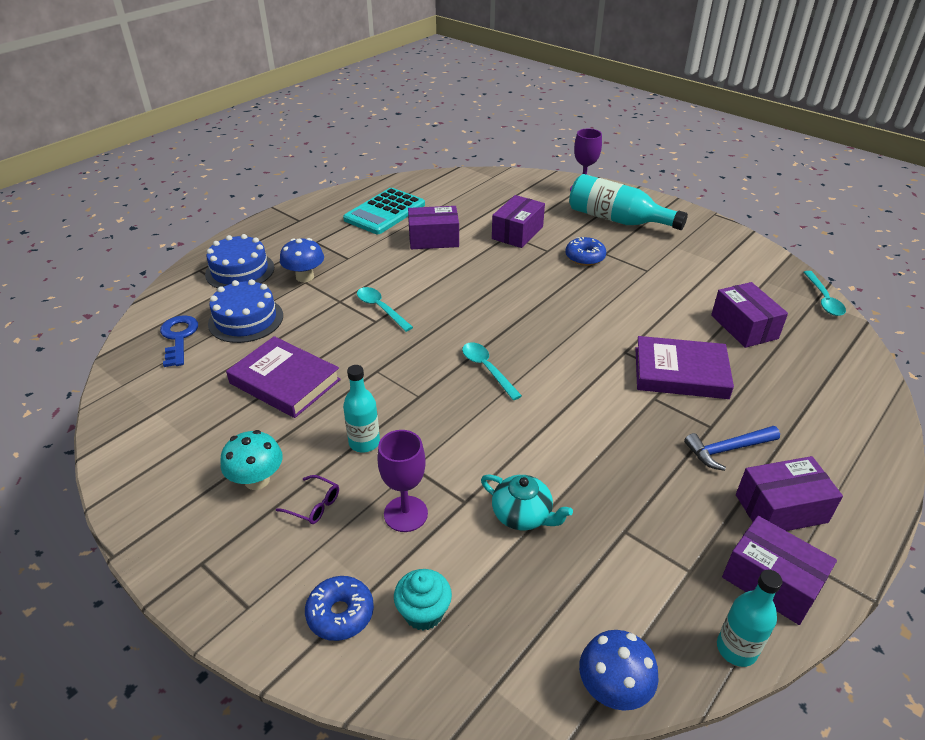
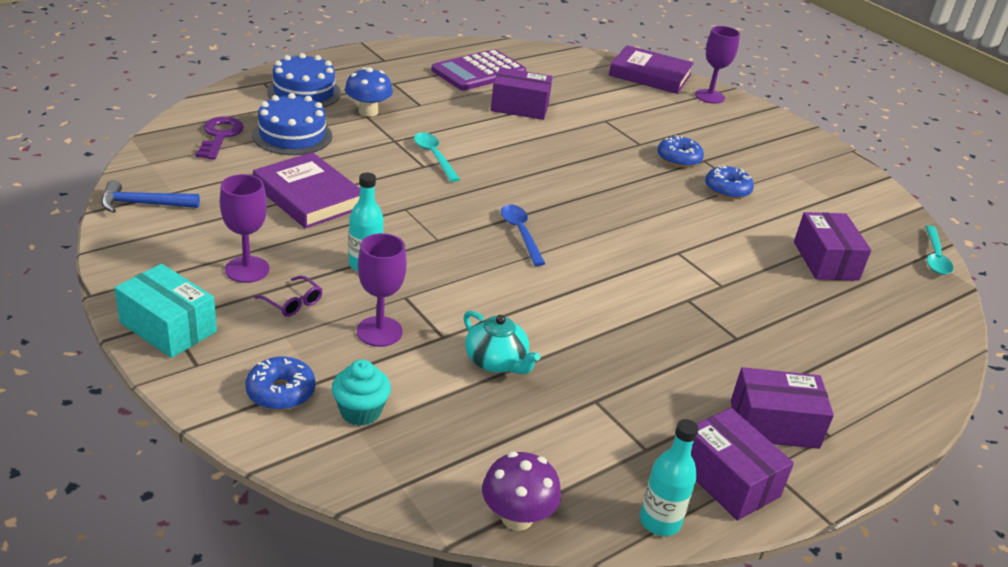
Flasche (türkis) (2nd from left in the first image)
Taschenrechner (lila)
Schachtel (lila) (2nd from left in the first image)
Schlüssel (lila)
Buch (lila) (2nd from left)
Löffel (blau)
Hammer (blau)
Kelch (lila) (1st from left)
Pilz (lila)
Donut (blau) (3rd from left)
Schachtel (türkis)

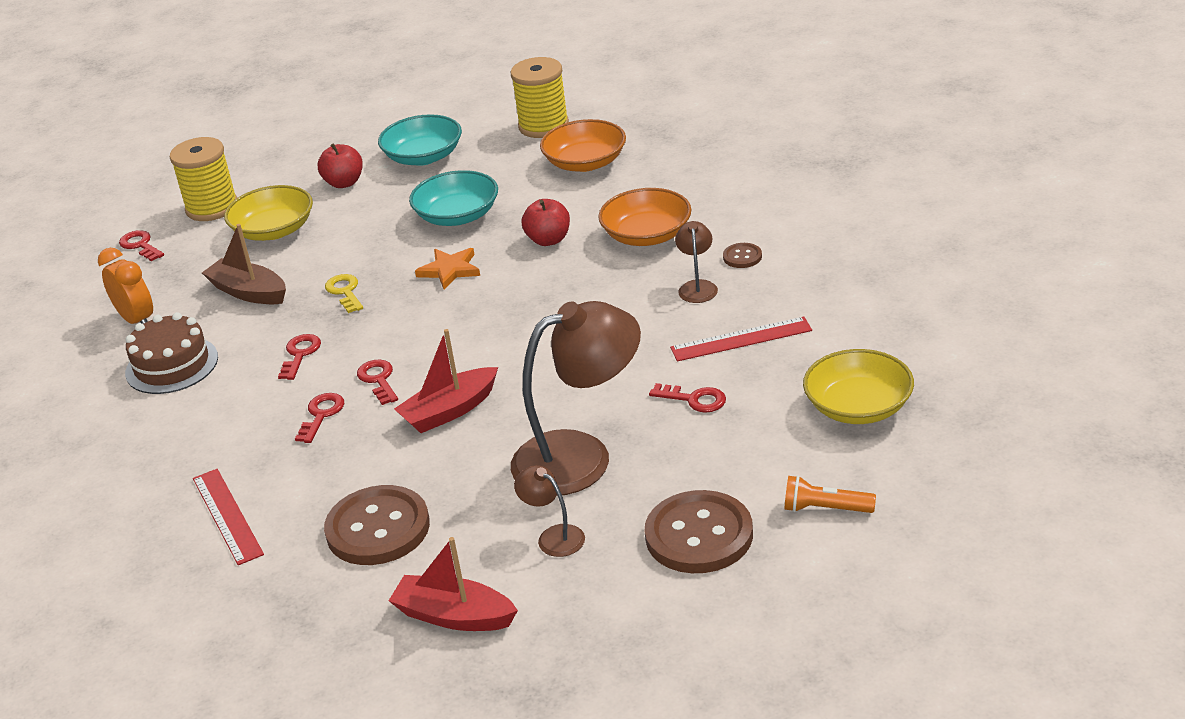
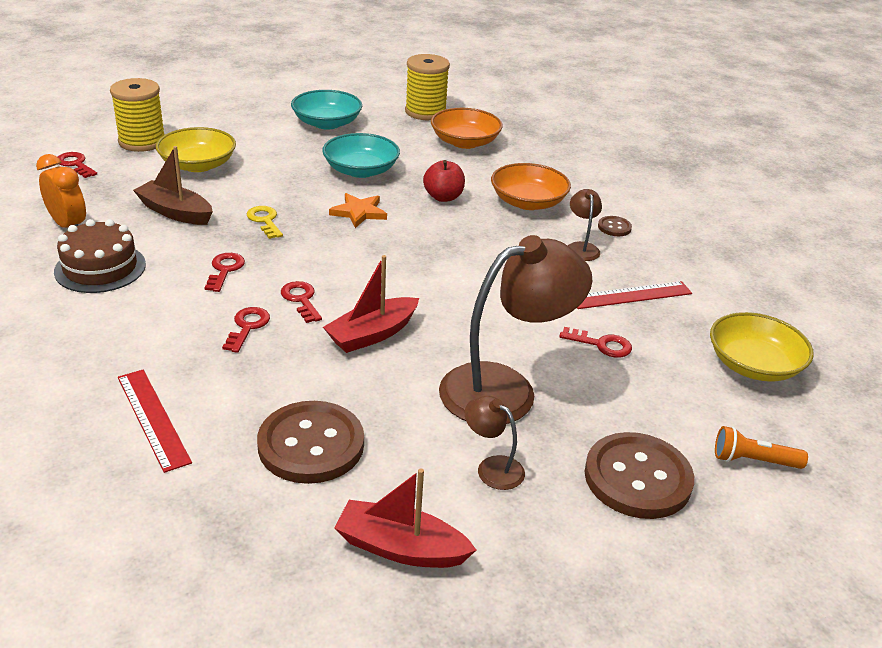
Apfel (rot) (1st from left in the first image)

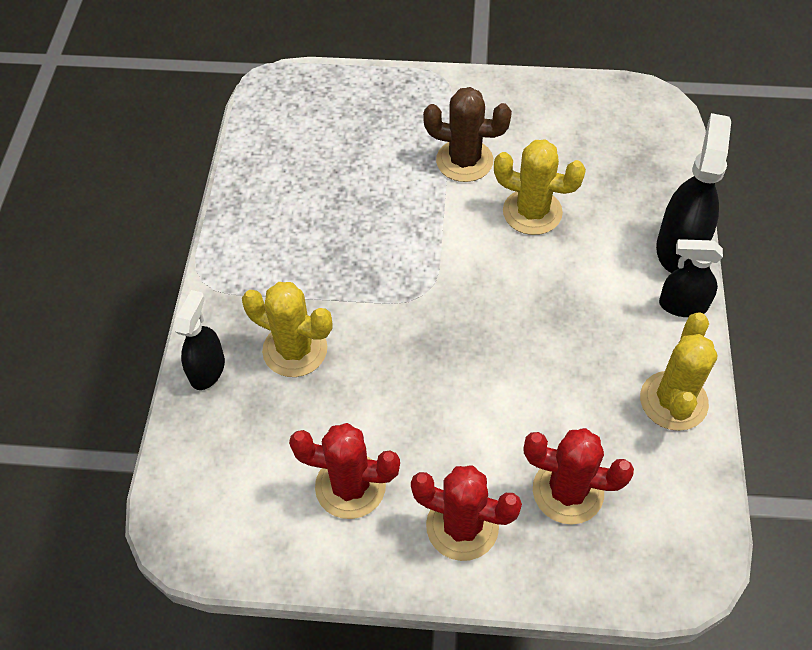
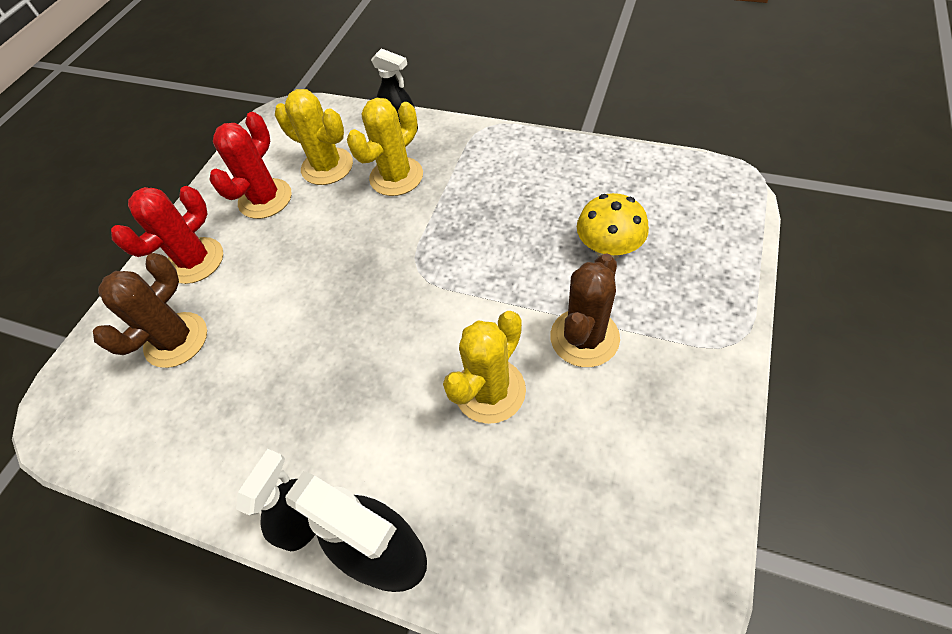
Kaktus (gelb) (1st from left)
Kaktus (braun) (1st from left)
Pilz (gelb)

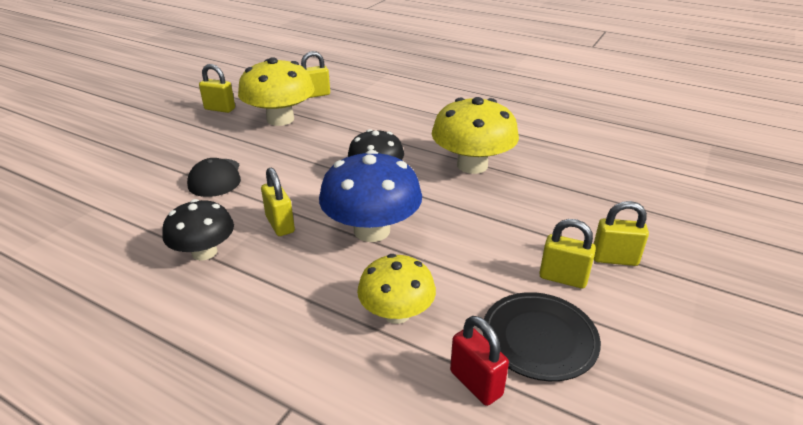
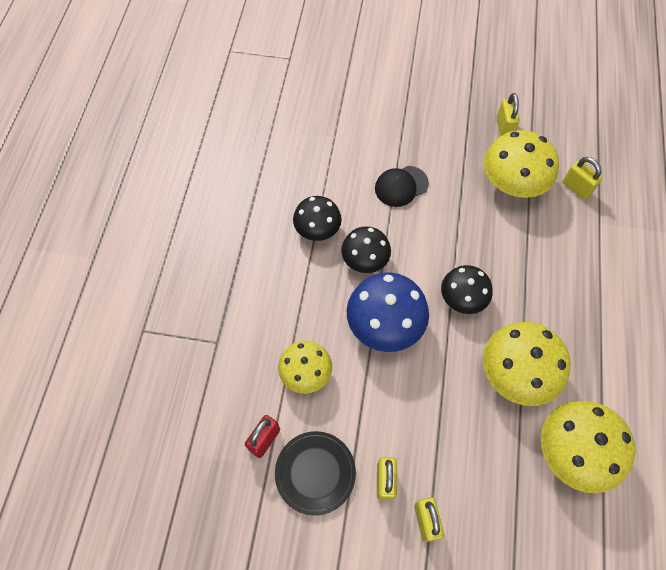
Pilz (schwarz) (2nd from left)
Pilz (gelb) (4th from left)

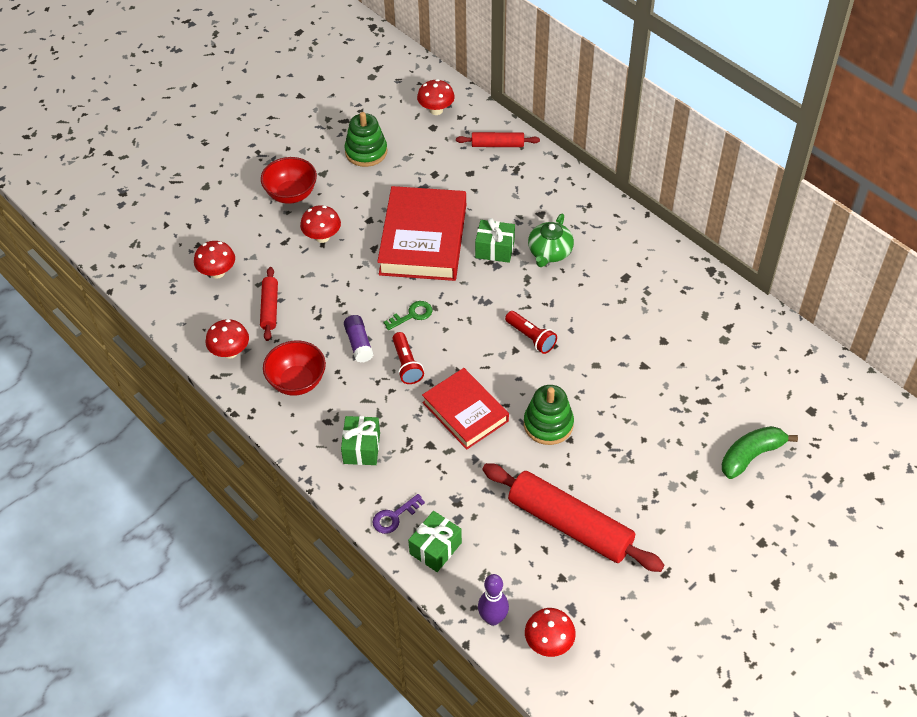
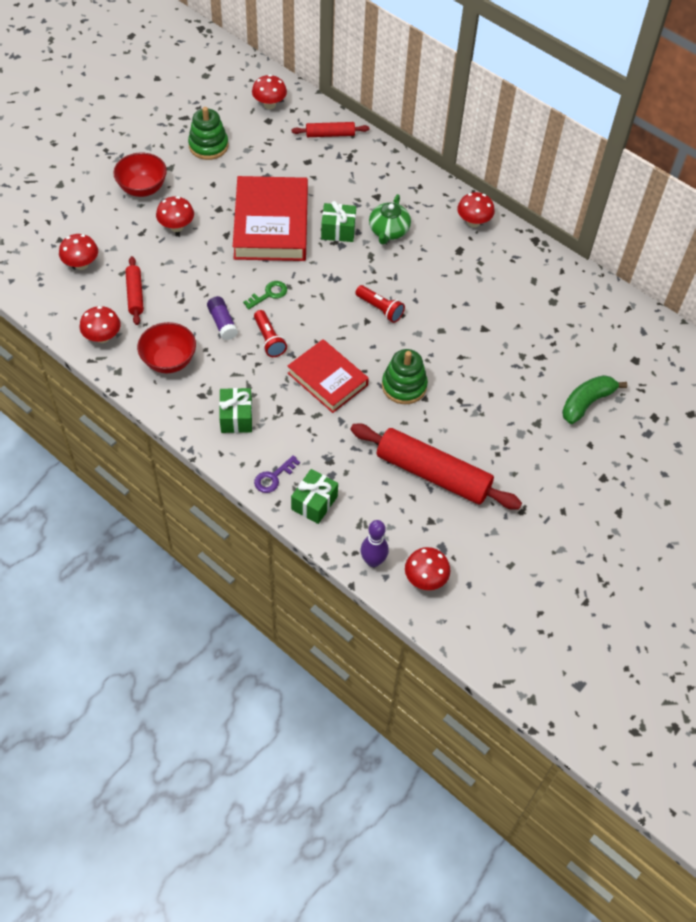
Pilz (rot) (6th from left)

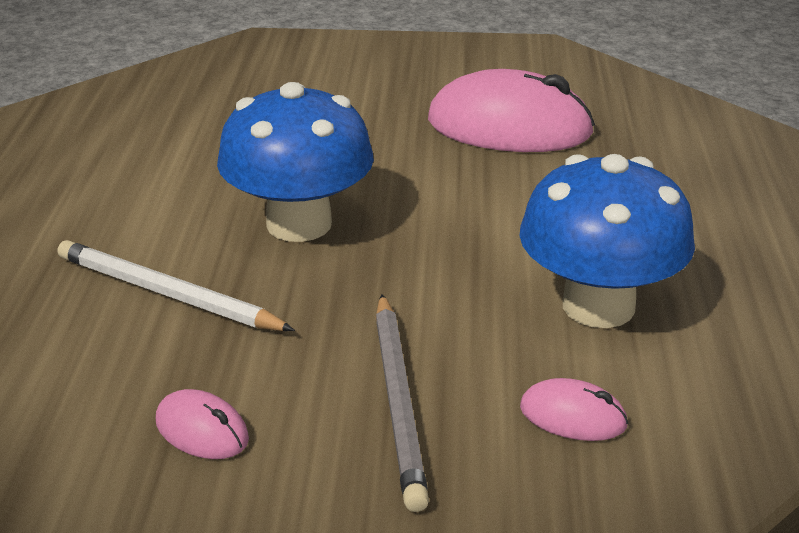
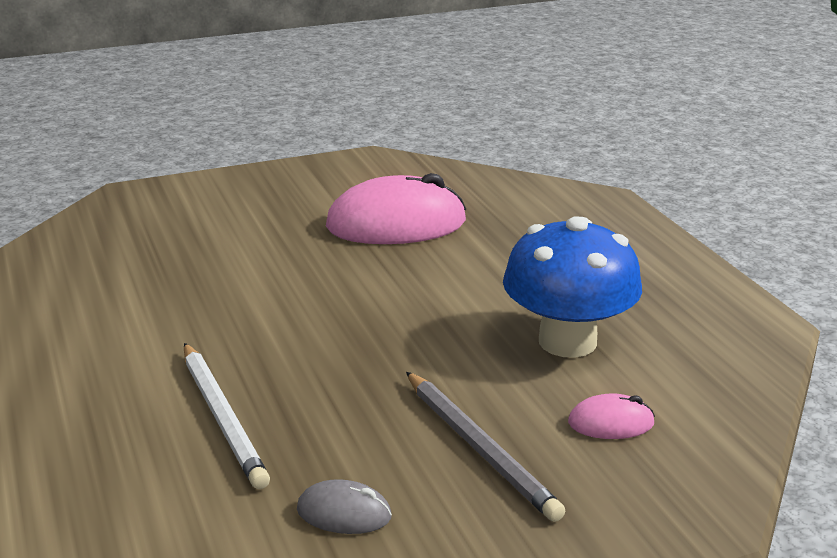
Pilz (blau) (1st from left in the first image)
Bleistift (weiß)
Computermaus (grau)

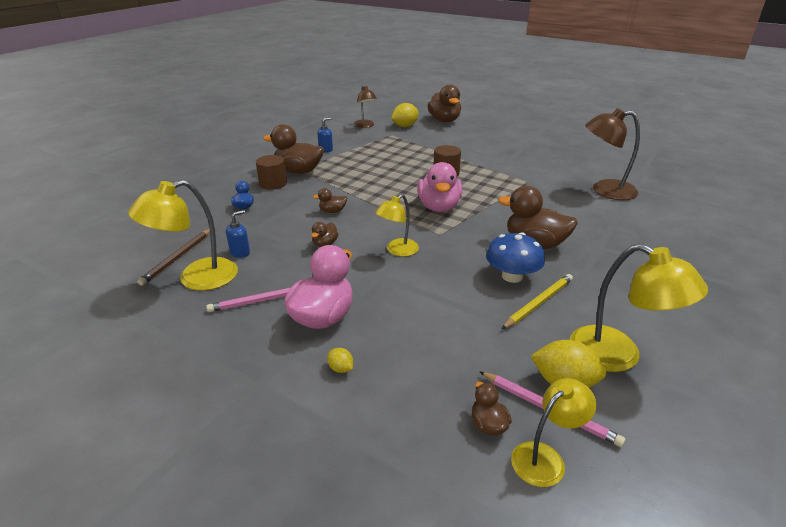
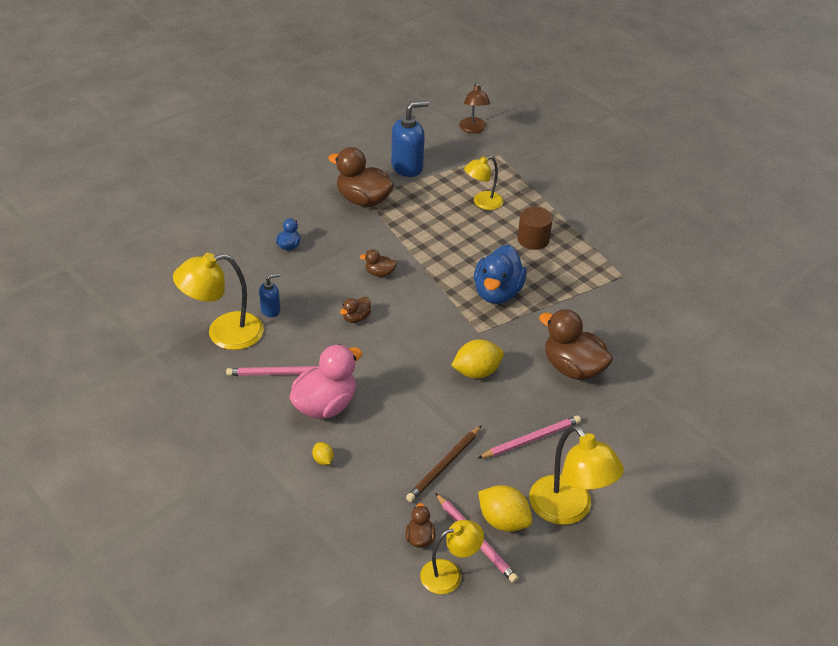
Ente (braun) (4th from left in the first image)
Zitrone (gelb) (2nd from left)
Lampe (braun) (2nd from left in the first image)
Seifenspender (blau) (2nd from left)
Vollzylinder (braun) (1st from left in the first image)
Ente (blau) (2nd from left)
Lampe (gelb) (3rd from left)
Bleistift (braun)
Pilz (blau)
Bleistift (rosa) (3rd from left)

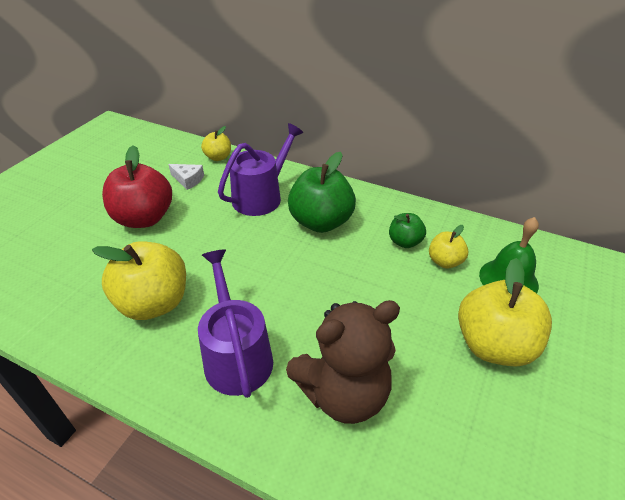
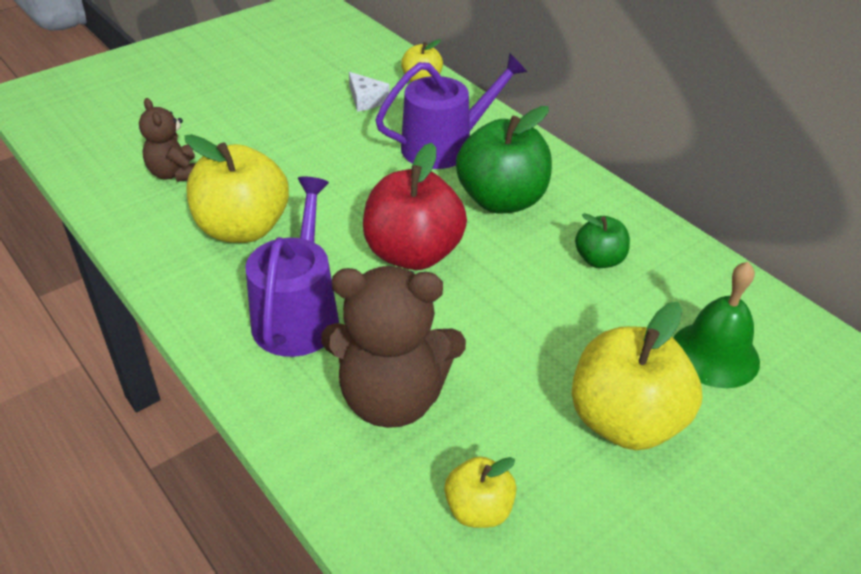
Apfel (rot)
Apfel (gelb) (3rd from left)
Teddybär (braun) (1st from left)

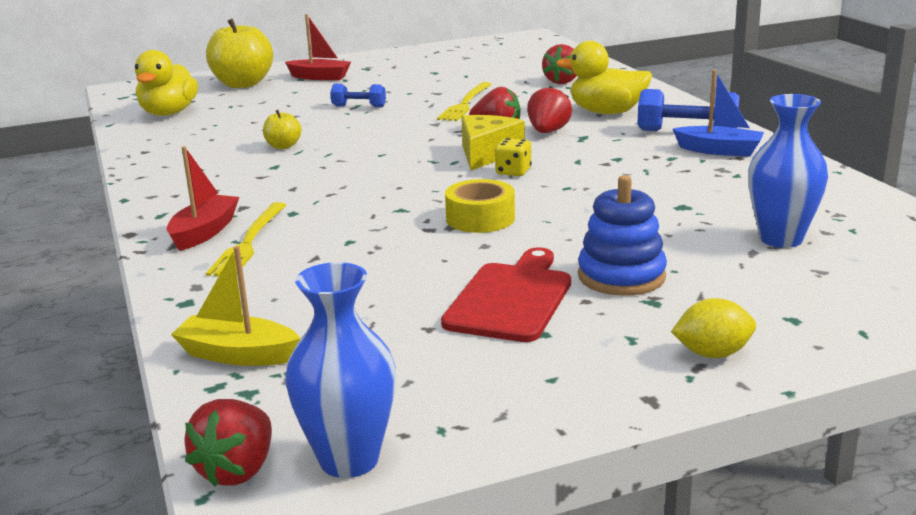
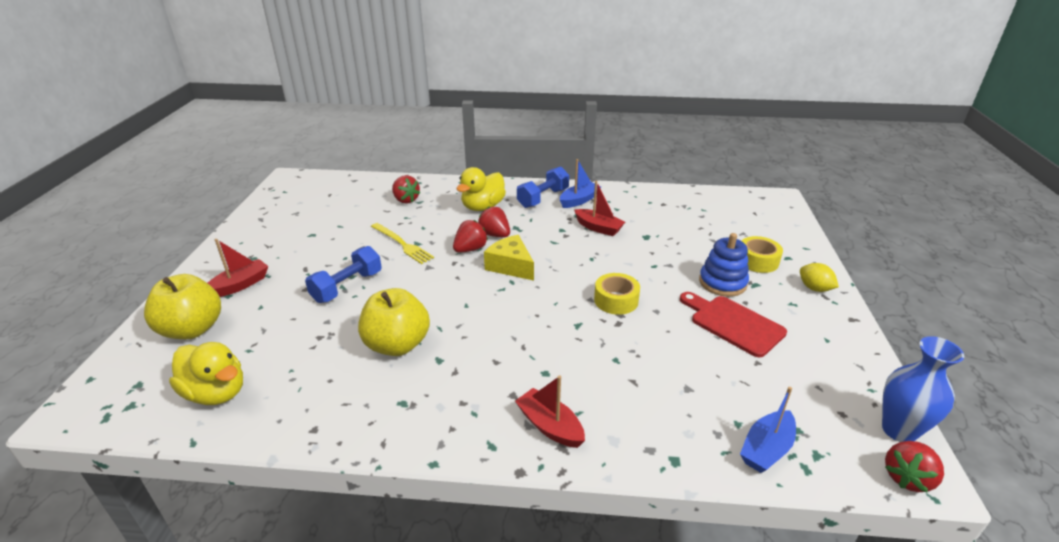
Hantel (blau) (1st from left)
Vase (blau) (2nd from left in the first image)
Apfel (gelb) (2nd from left)
Spielwürfel (gelb)
Gabel (gelb) (1st from left in the first image)
Boot (blau) (2nd from left)
Zitrone (gelb)
Erdbeere (rot) (4th from left)
Boot (rot) (3rd from left)
Klebeband (gelb) (2nd from left)

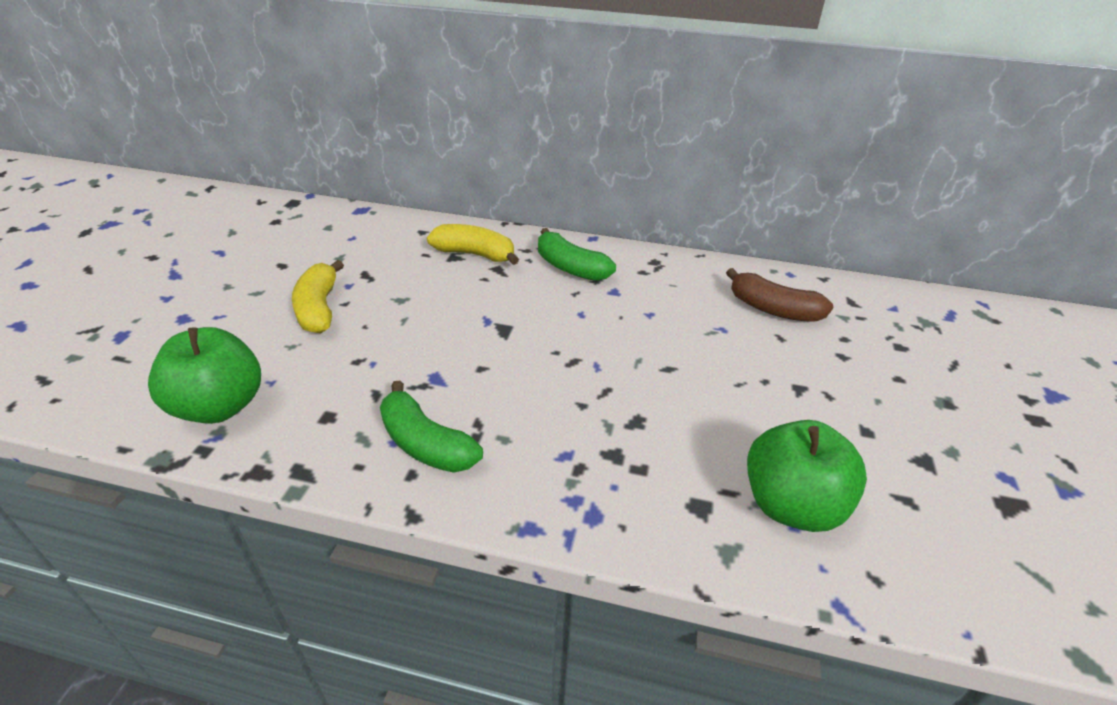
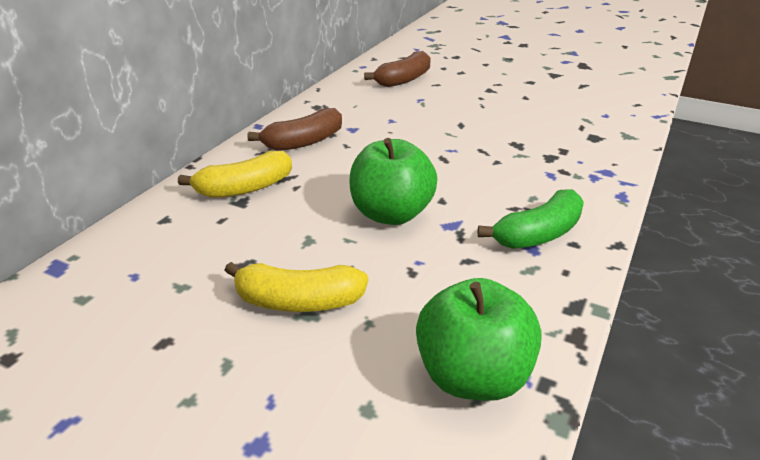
Banane (gelb) (1st from left)
Banane (braun) (1st from left)
Apfel (grün) (1st from left)

